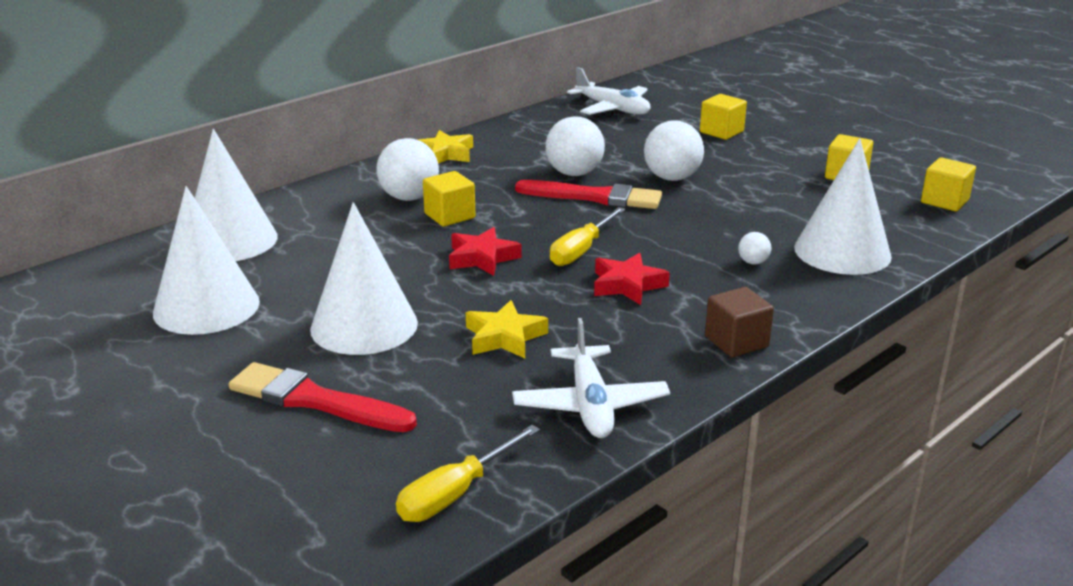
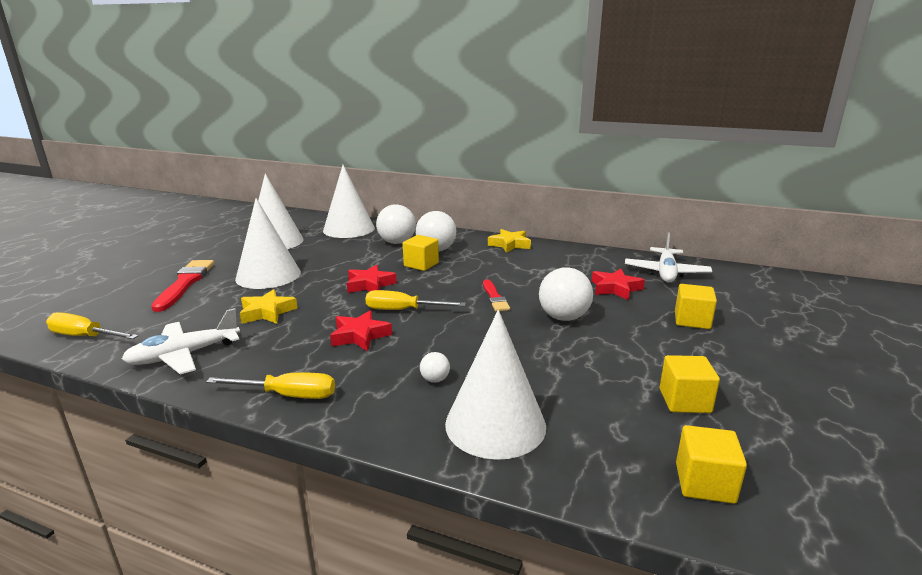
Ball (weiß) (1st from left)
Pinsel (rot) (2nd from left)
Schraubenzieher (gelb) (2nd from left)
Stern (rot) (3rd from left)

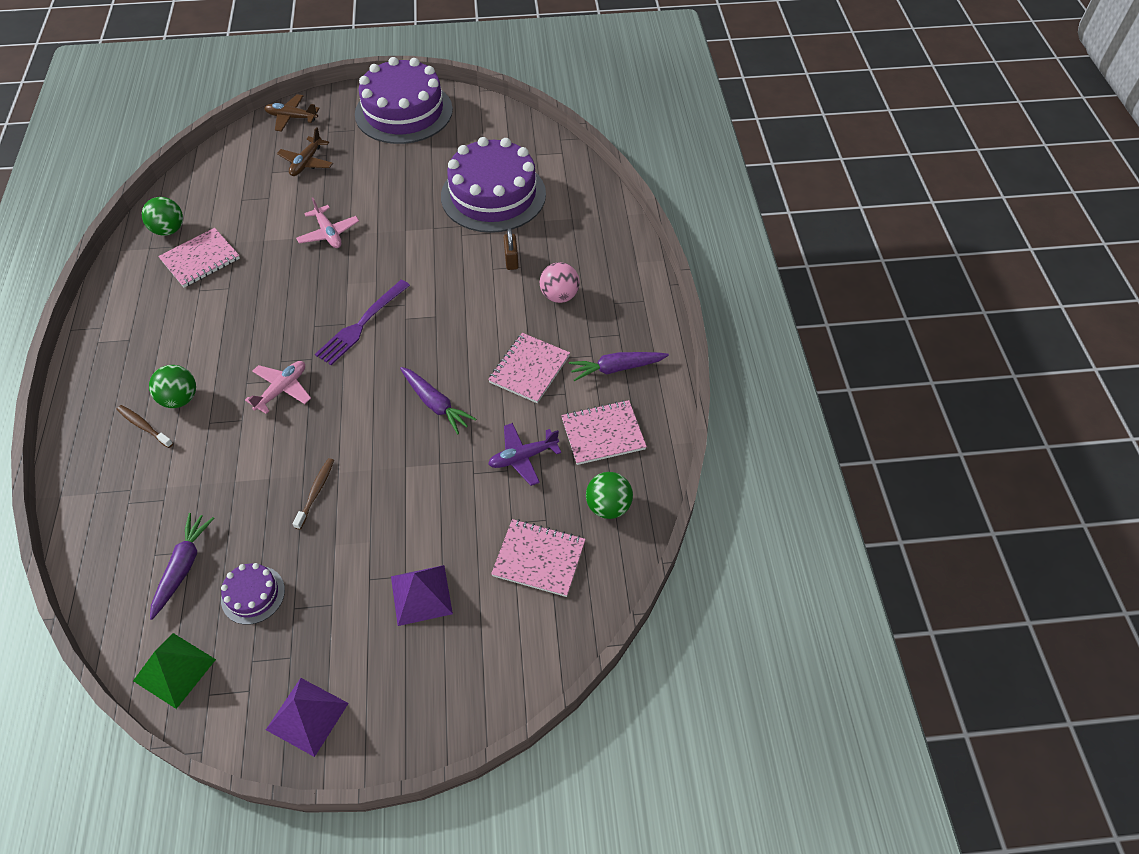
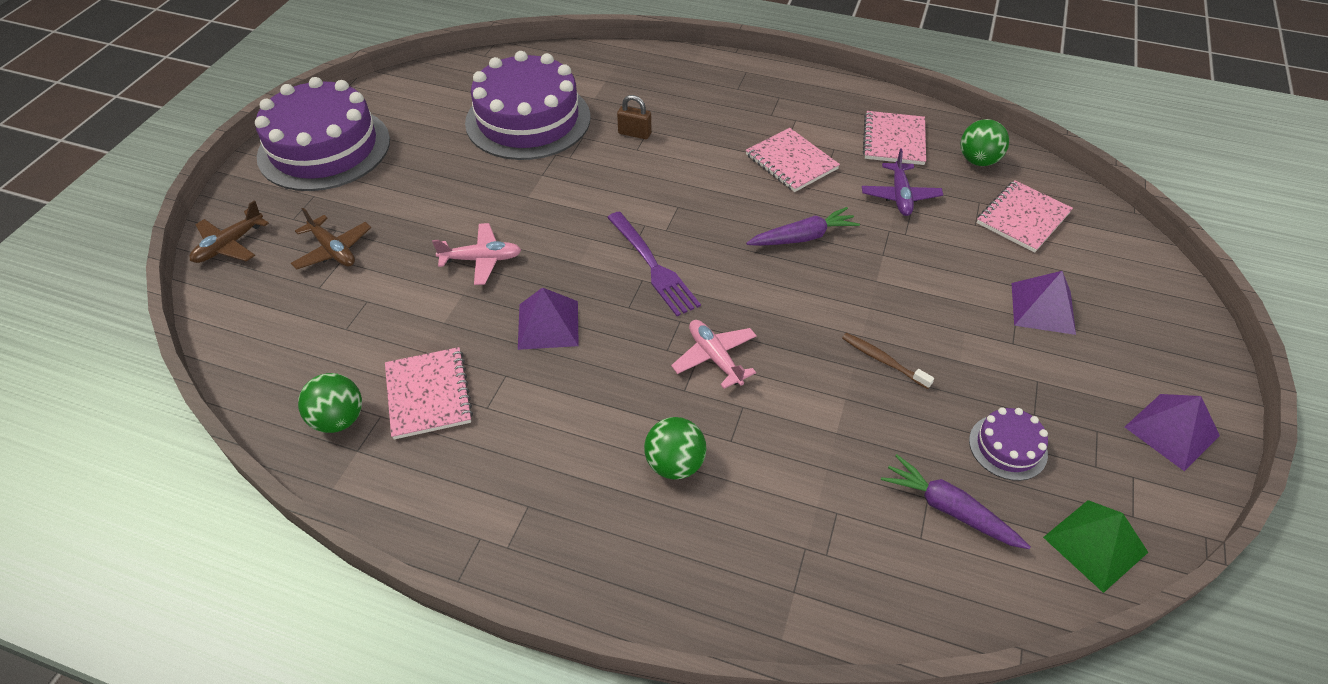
Ball (rosa)
Karotte (lila) (3rd from left in the first image)
Zahnbürste (braun) (1st from left in the first image)
Pyramide (lila) (1st from left)

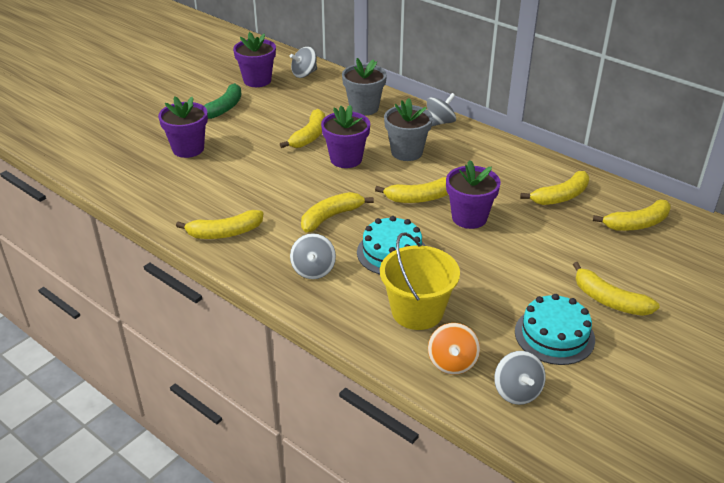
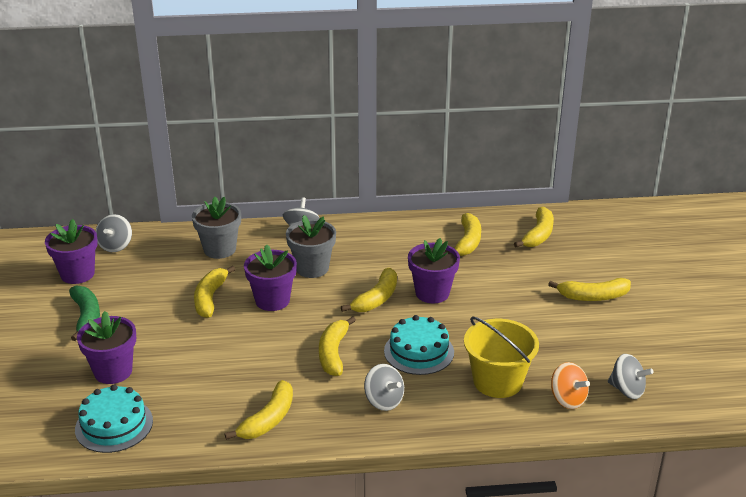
Banane (gelb) (1st from left)
Kuchen (türkis) (1st from left)

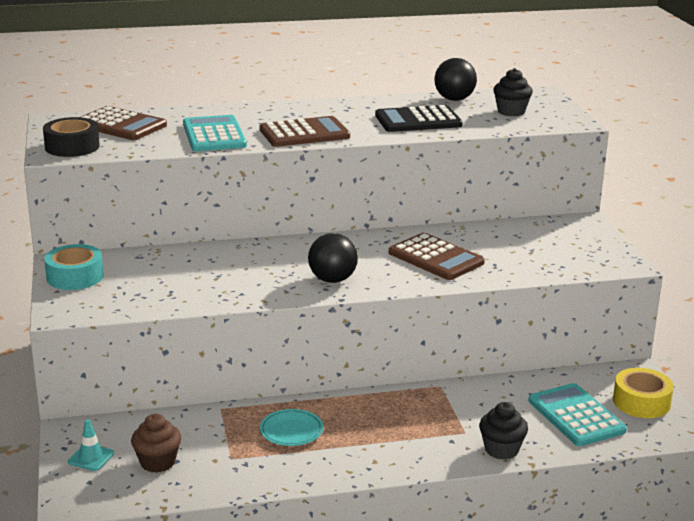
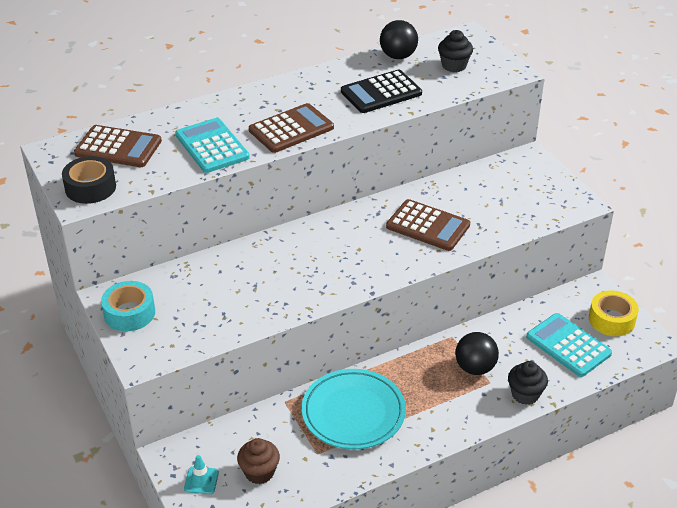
Ball (schwarz) (2nd from left)
Teller (türkis)

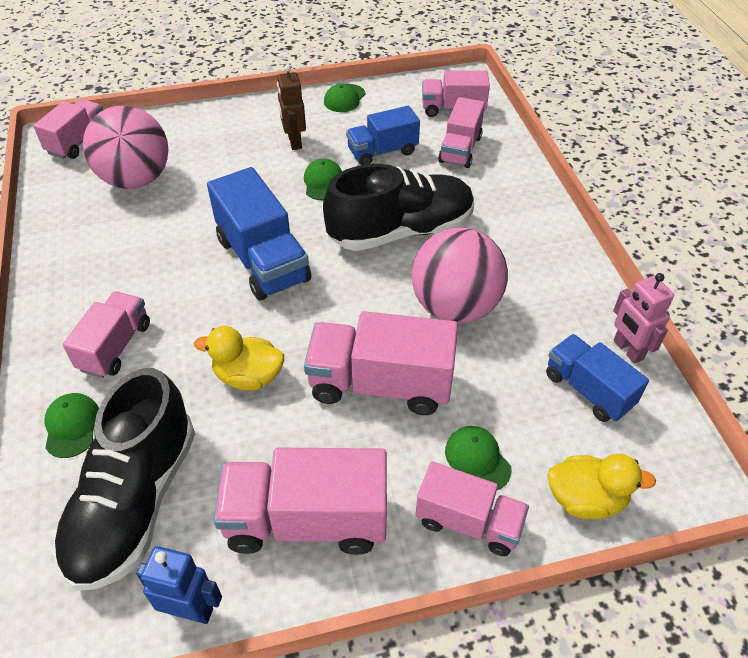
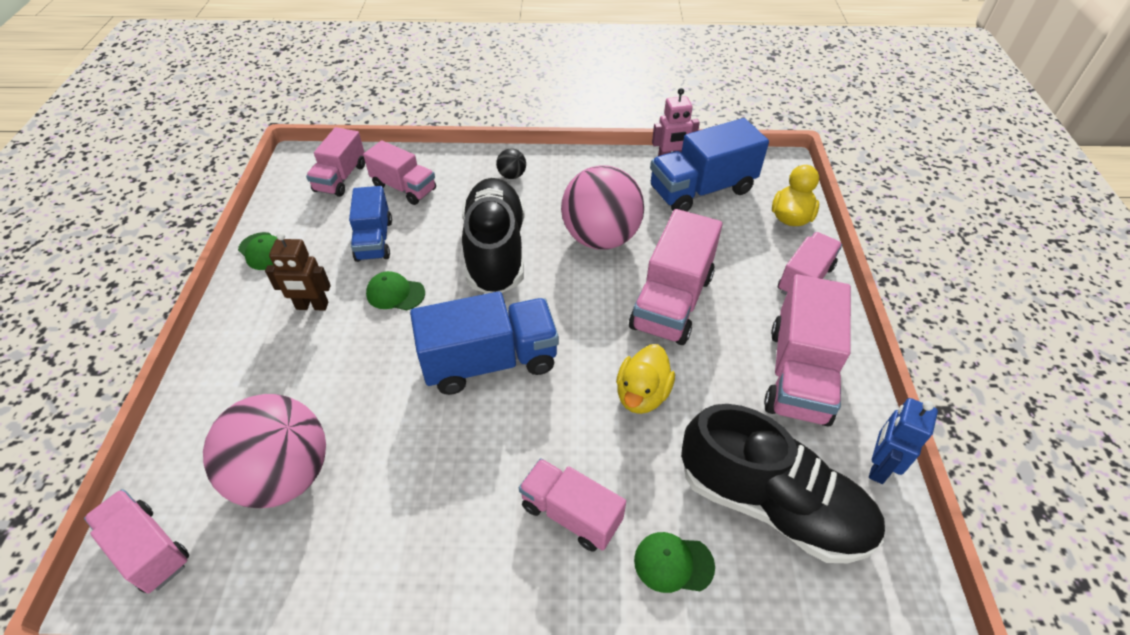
Lastwagen (blau) (3rd from left)
Kappe (grün) (4th from left in the first image)
Ball (schwarz)

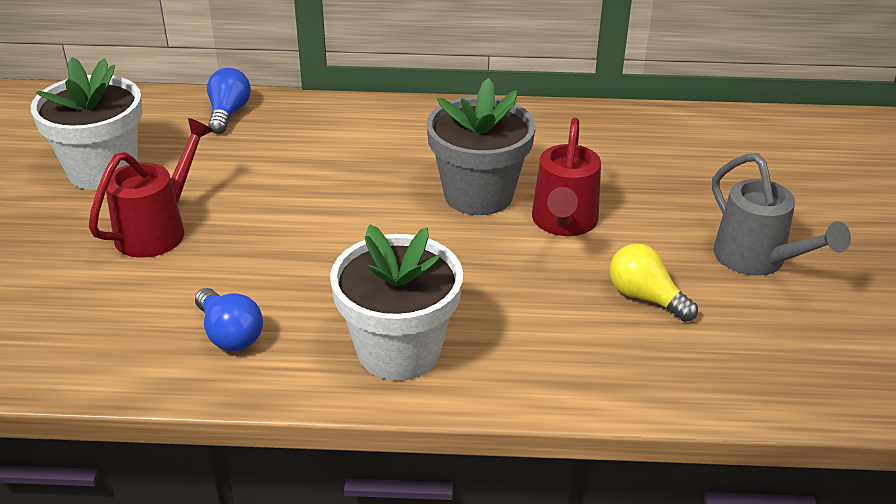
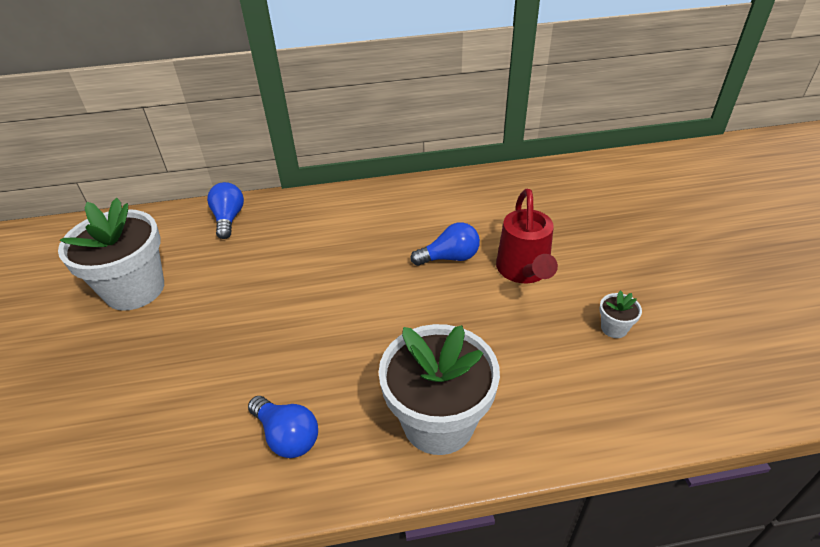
Glühbirne (blau) (3rd from left)
Gießkanne (rot) (1st from left in the first image)
Gießkanne (grau)
Blumentopf (weiß) (3rd from left)

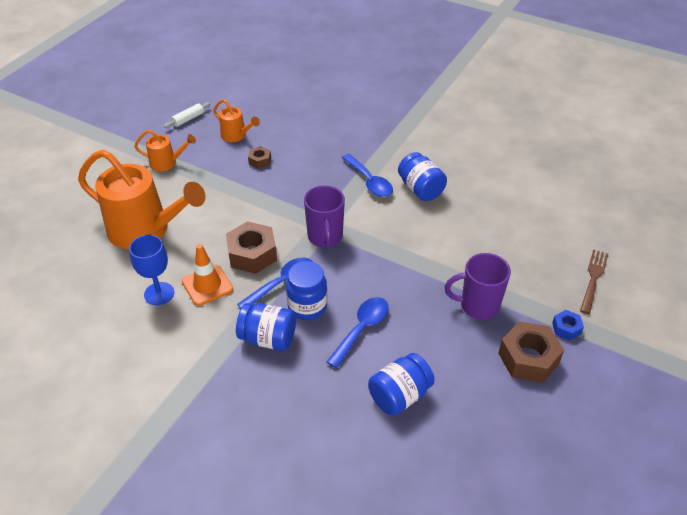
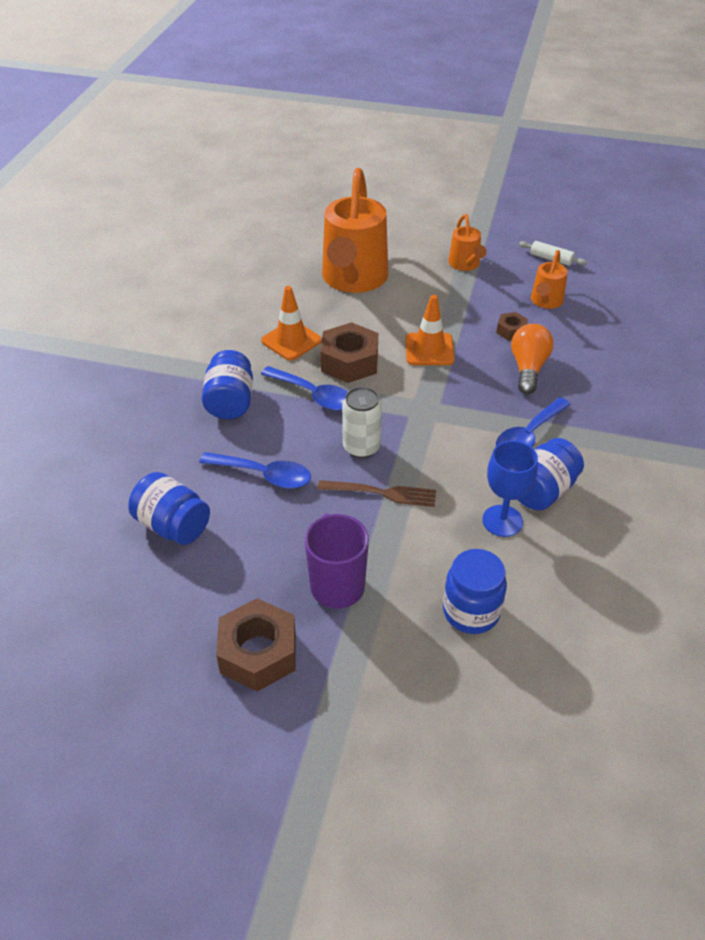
Tasse (lila) (1st from left in the first image)
Kelch (blau)
Gabel (braun)
Einmachglas (blau) (3rd from left)
Sechskantmutter (blau)
Leitkegel (orange) (2nd from left)
Glühbirne (orange)
Dose (weiß)

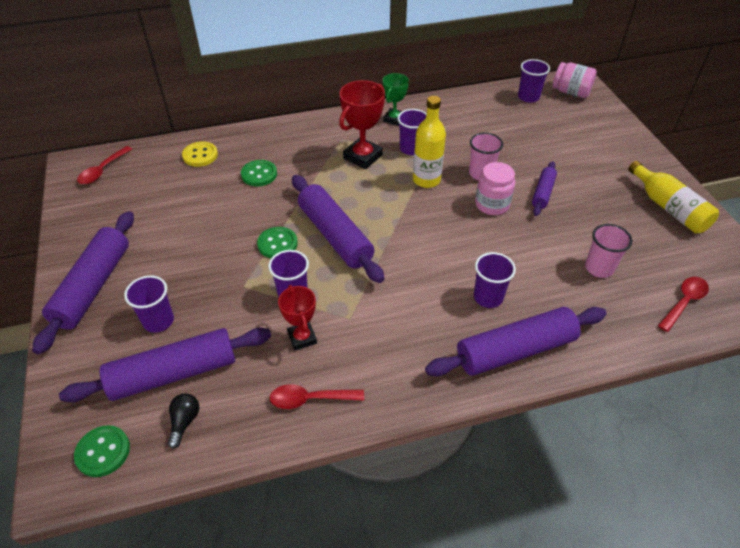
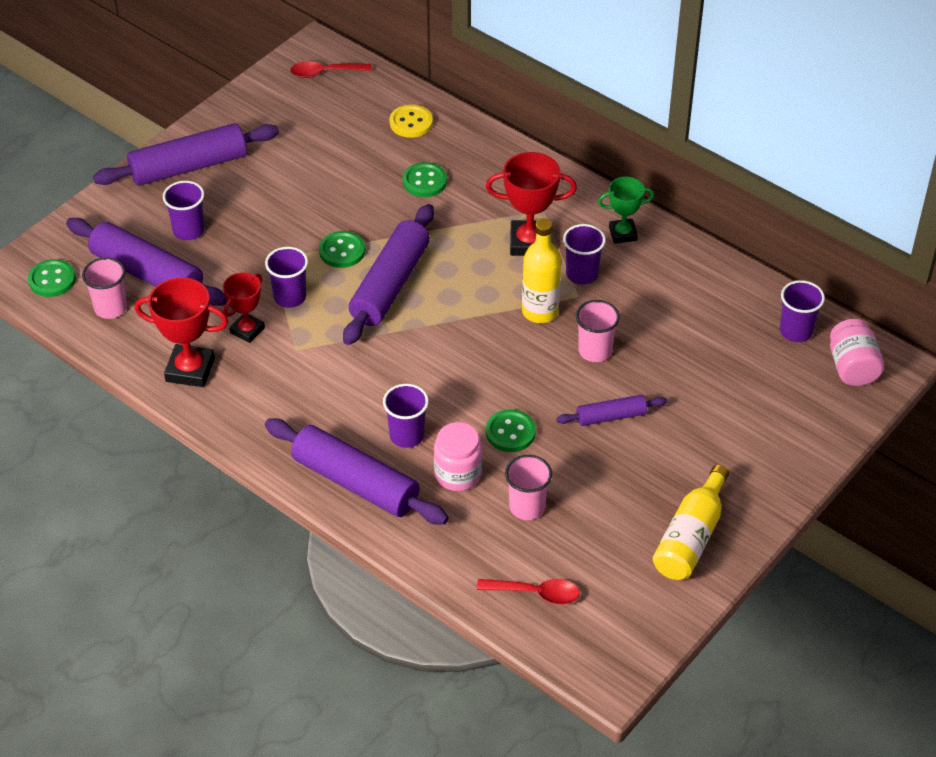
Einmachglas (rosa) (1st from left)
Pokal (rot) (1st from left)
Becher (rosa) (1st from left)
Knopf (grün) (4th from left)

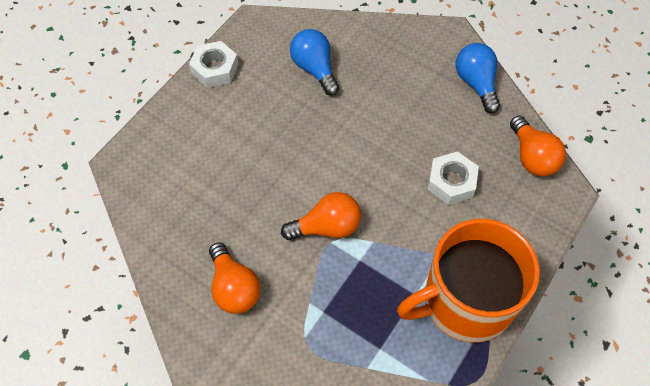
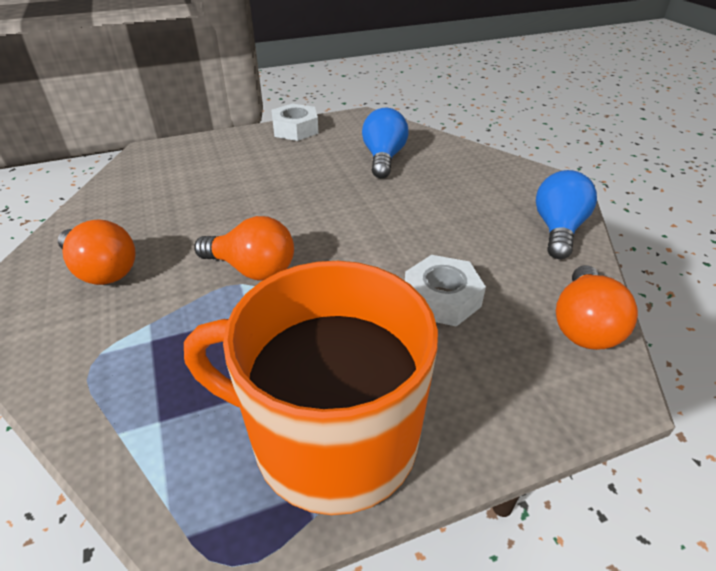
Glühbirne (orange) (1st from left)

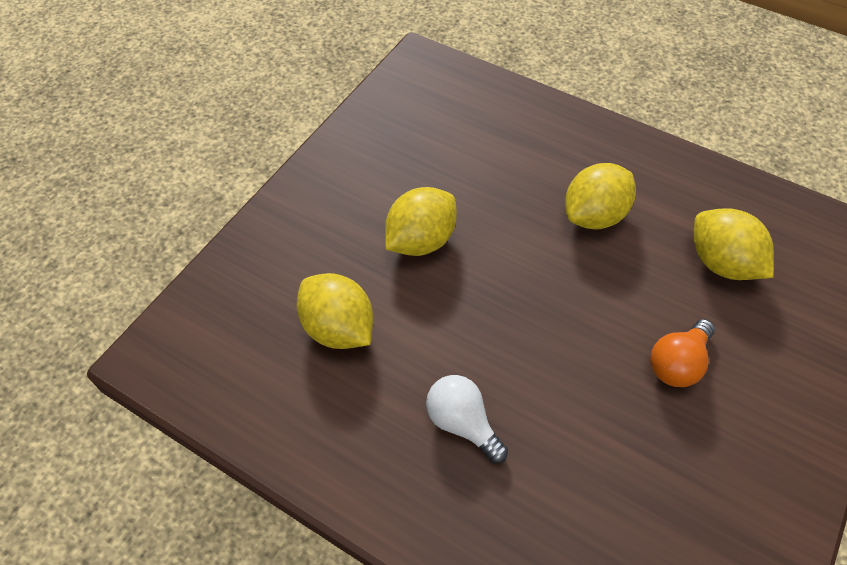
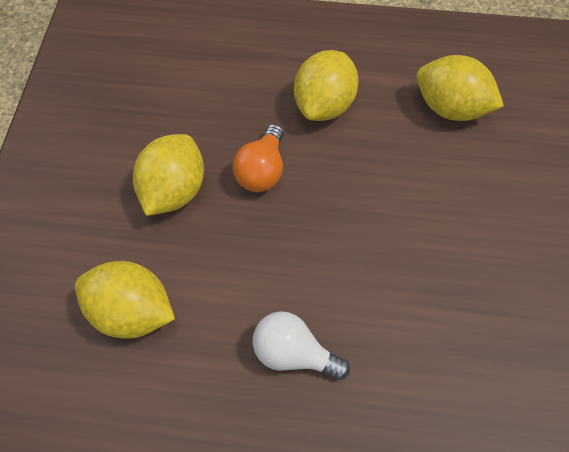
Glühbirne (orange)

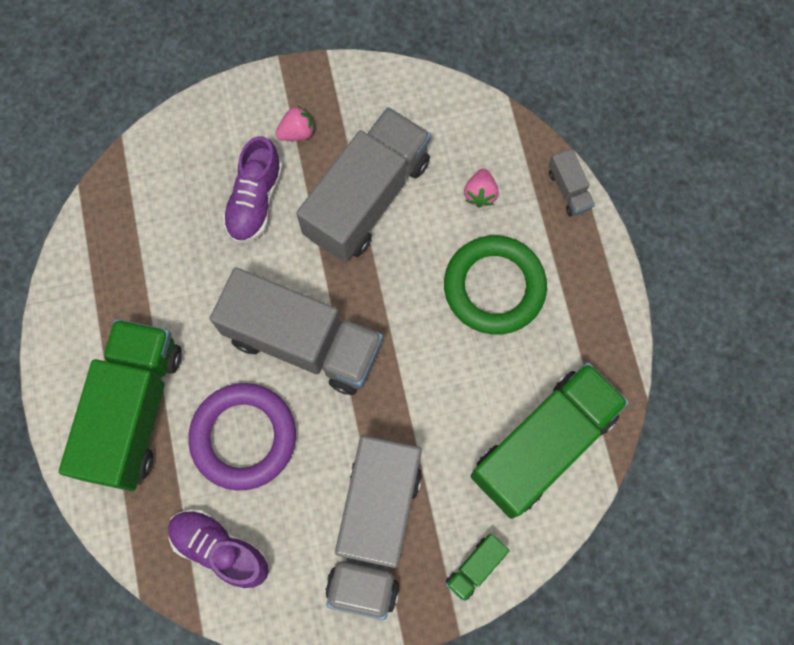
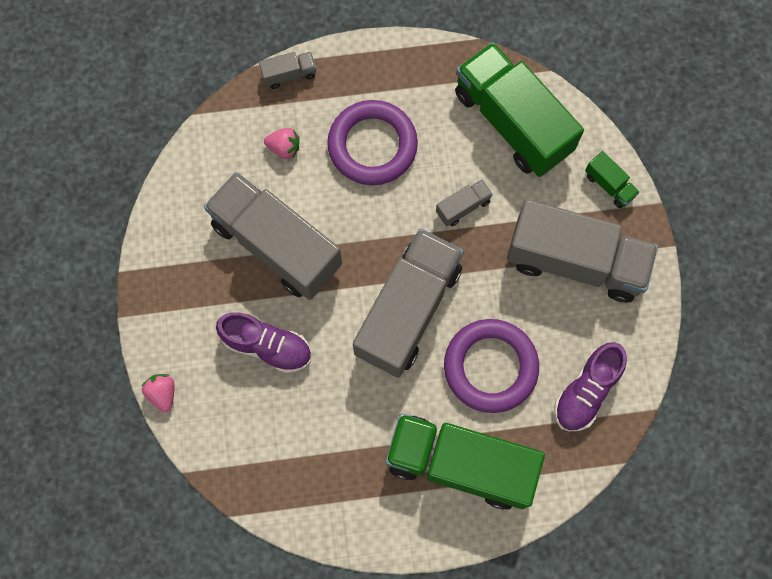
Erdbeere (rosa) (1st from left)
Ring (lila) (1st from left)
Lastwagen (grau) (4th from left)

